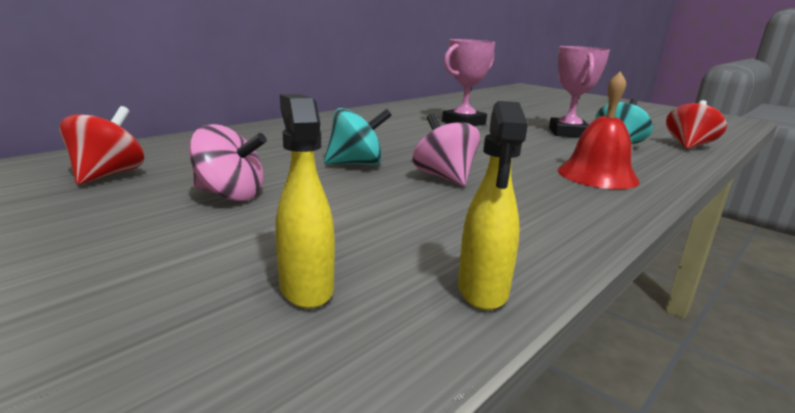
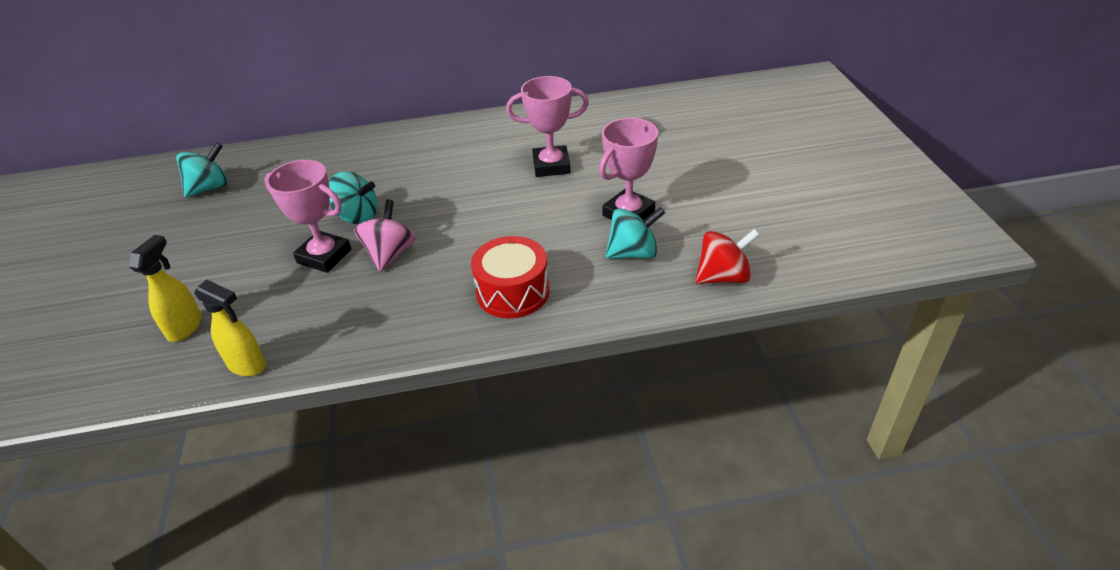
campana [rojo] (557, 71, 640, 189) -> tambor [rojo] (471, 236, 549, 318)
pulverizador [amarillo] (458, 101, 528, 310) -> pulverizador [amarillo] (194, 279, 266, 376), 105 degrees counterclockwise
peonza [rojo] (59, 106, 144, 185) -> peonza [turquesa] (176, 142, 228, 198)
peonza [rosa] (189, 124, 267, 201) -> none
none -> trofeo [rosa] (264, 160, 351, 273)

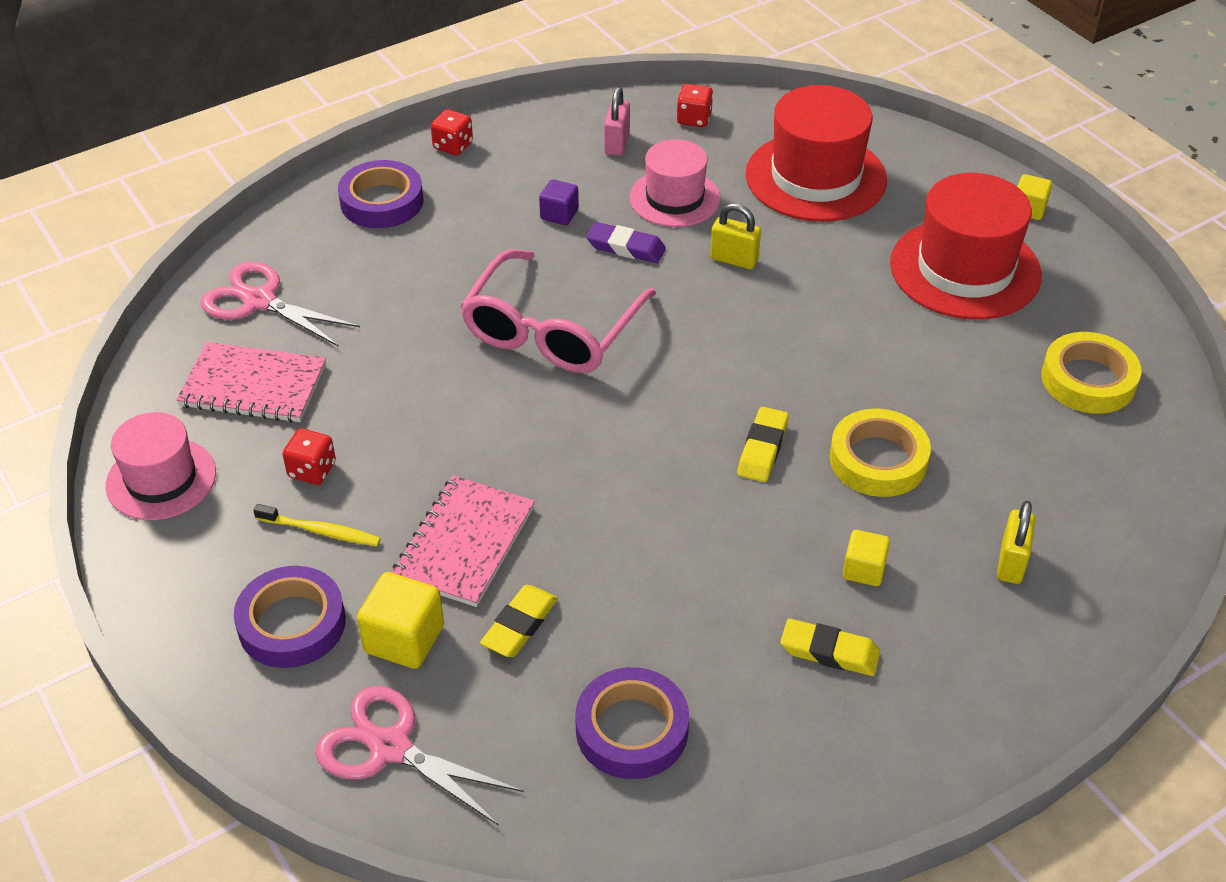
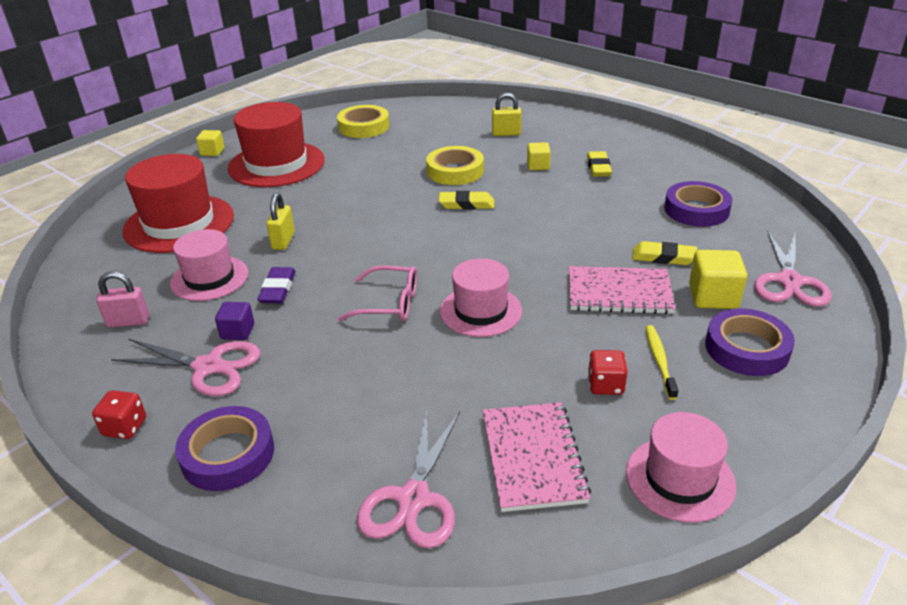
dado [rojo] (676, 84, 713, 127) -> none
gafas [rosa] (460, 249, 656, 373) -> gafas [rosa] (338, 265, 417, 322), x0.58
none -> sombrero [rosa] (440, 258, 522, 337)
none -> tijeras [rosa] (111, 339, 260, 396)

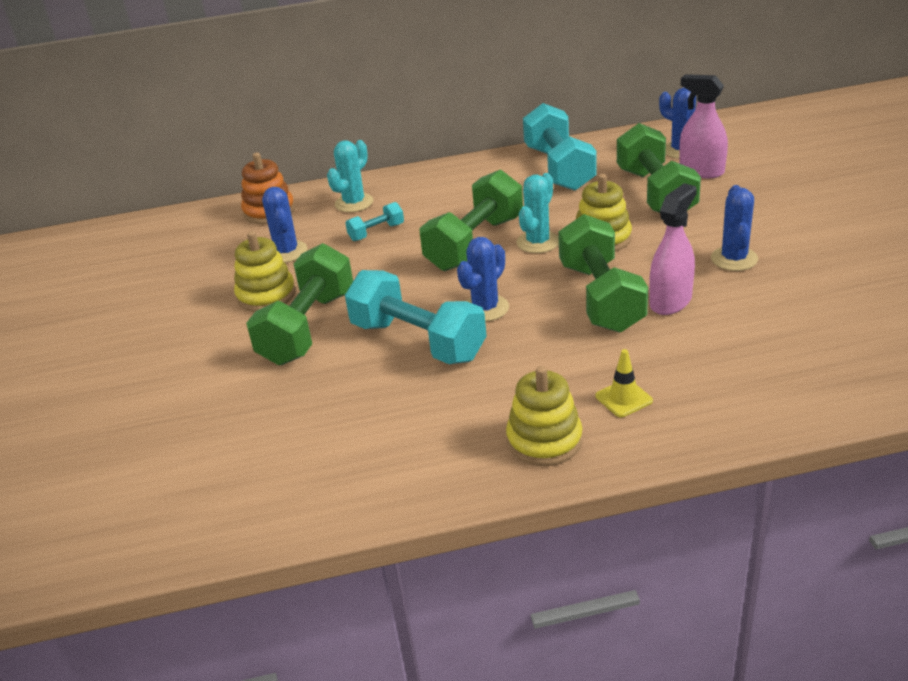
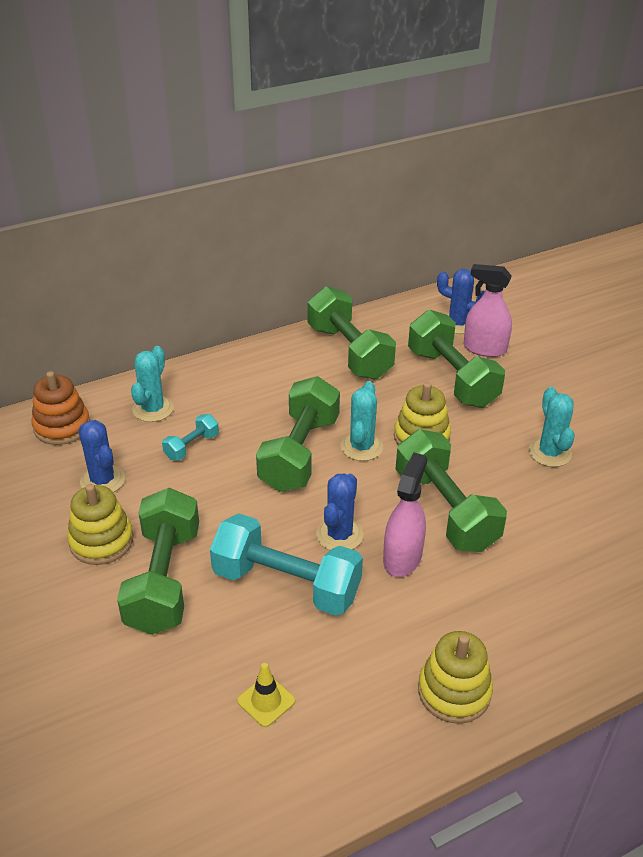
mancuerna [turquesa] (523, 103, 597, 191) -> mancuerna [verde] (308, 286, 396, 379)
pulverizador [rosa] (649, 183, 697, 315) -> pulverizador [rosa] (383, 452, 427, 577), moved
cactus [azul] (711, 185, 758, 271) -> cactus [turquesa] (529, 387, 575, 467)
cono de tráfico [amarillo] (596, 349, 653, 417) -> cono de tráfico [amarillo] (237, 663, 295, 727), moved

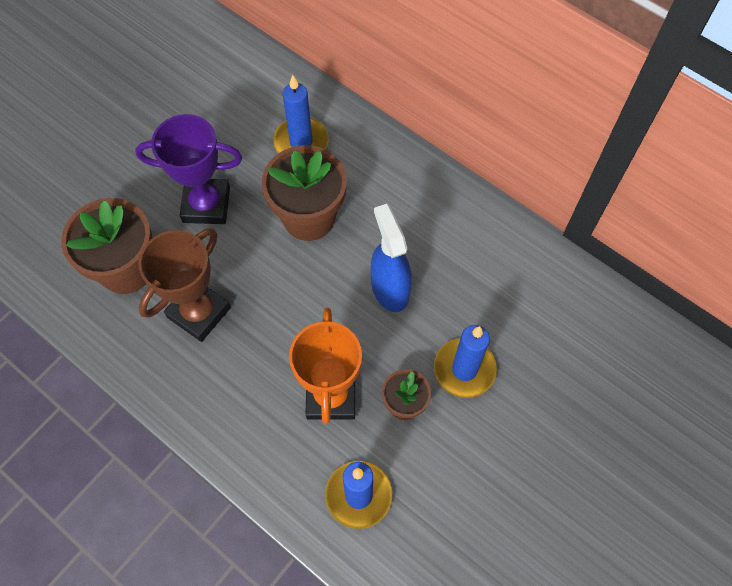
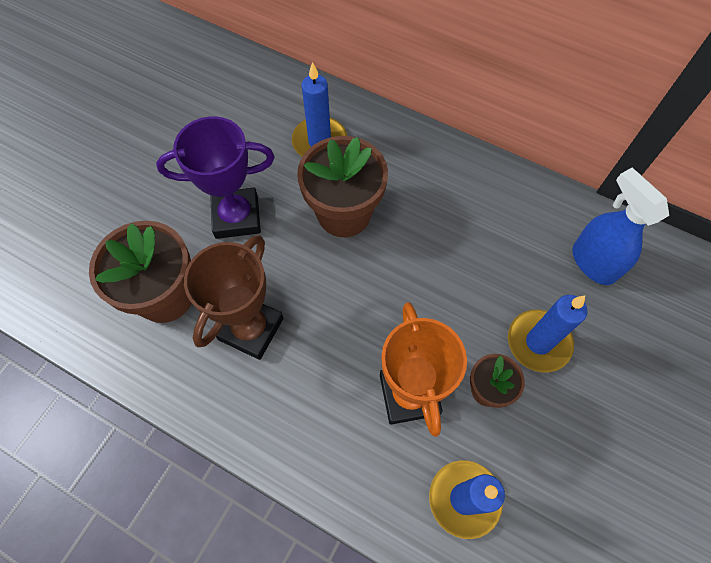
pulverizador [azul] (371, 204, 412, 312) -> pulverizador [azul] (572, 168, 669, 285), moved

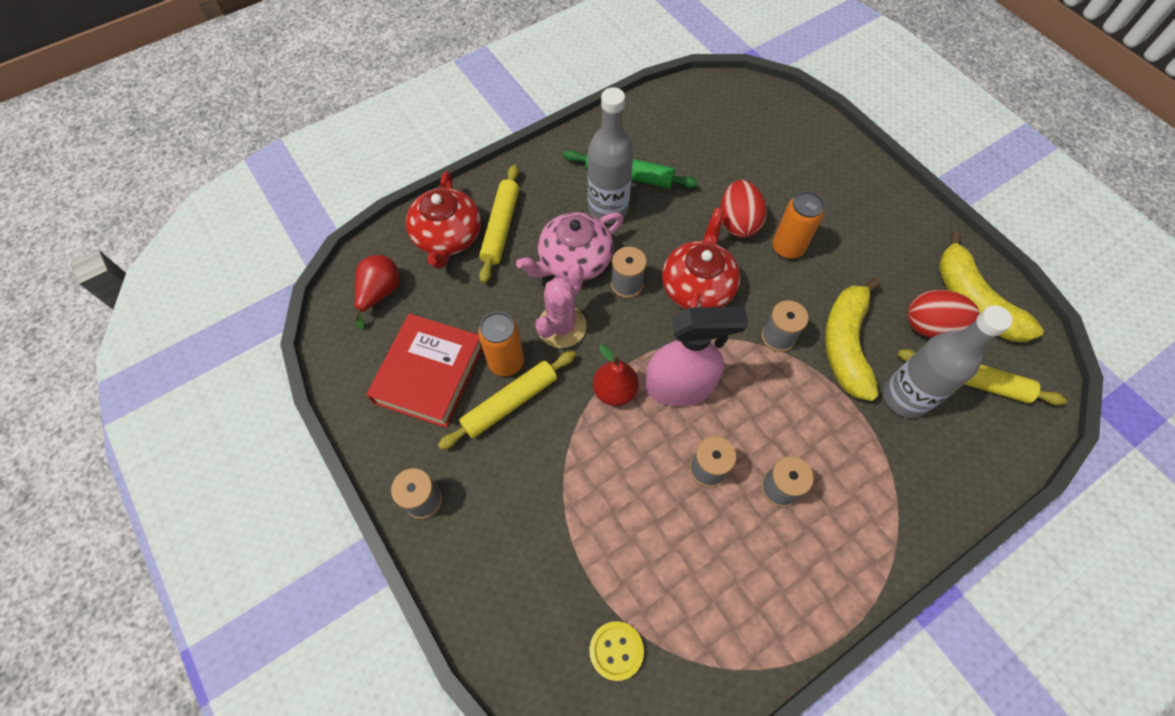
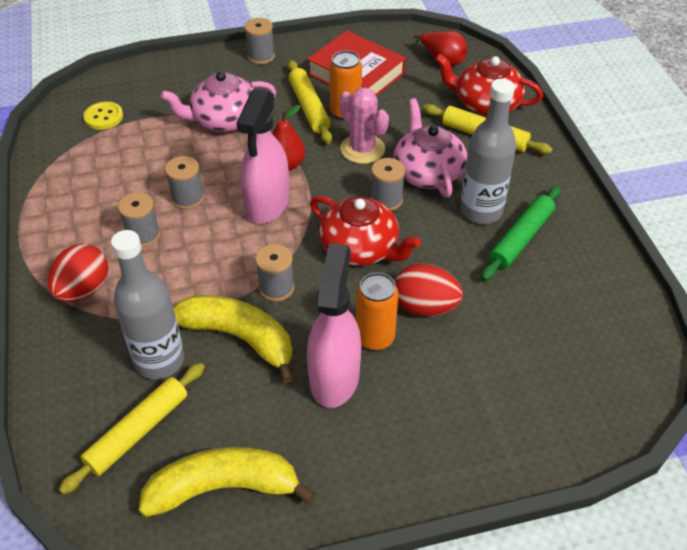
huevo [rojo] (907, 290, 980, 338) -> huevo [rojo] (47, 244, 108, 302), moved
none -> tetera [rosa] (160, 71, 276, 132)
none -> pulverizador [rosa] (307, 243, 361, 408)

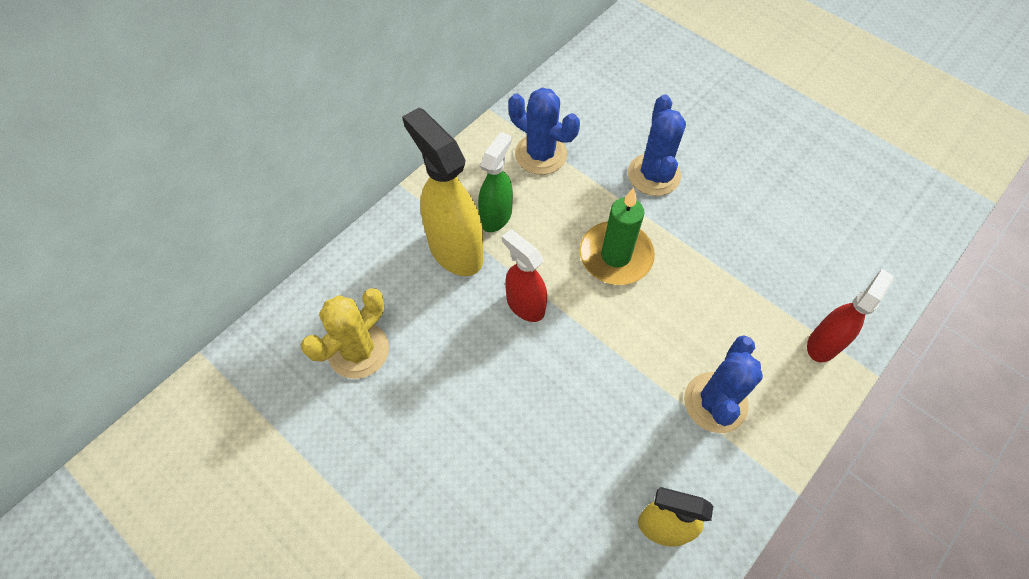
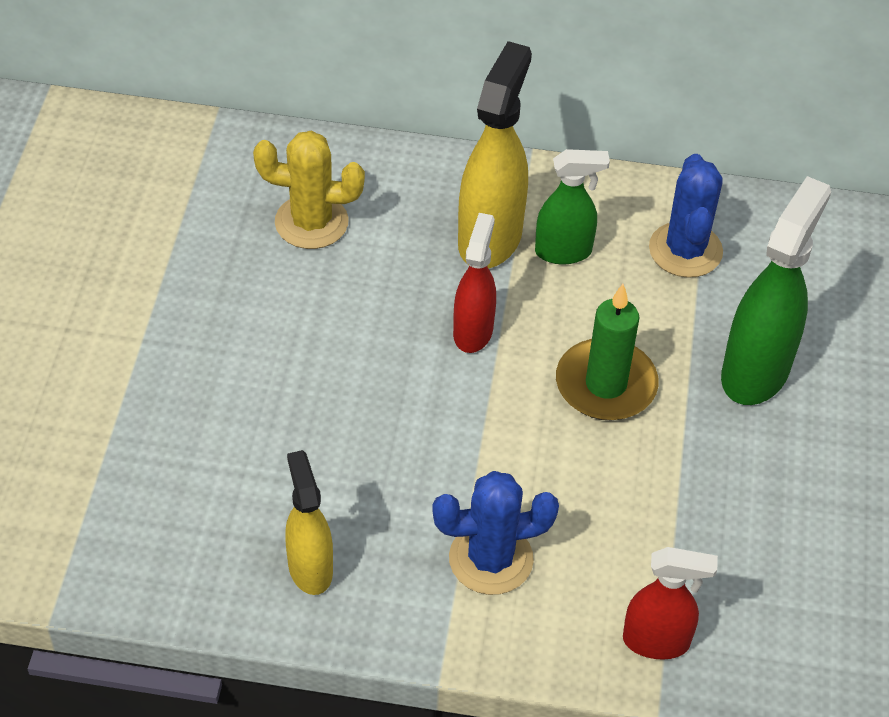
cactus [azul] (628, 95, 686, 196) -> pulverizador [verde] (721, 176, 831, 405)

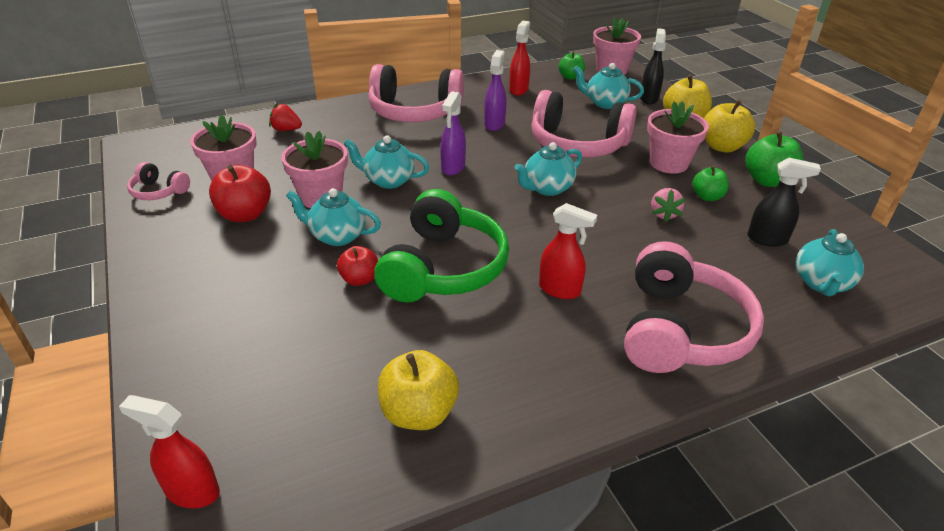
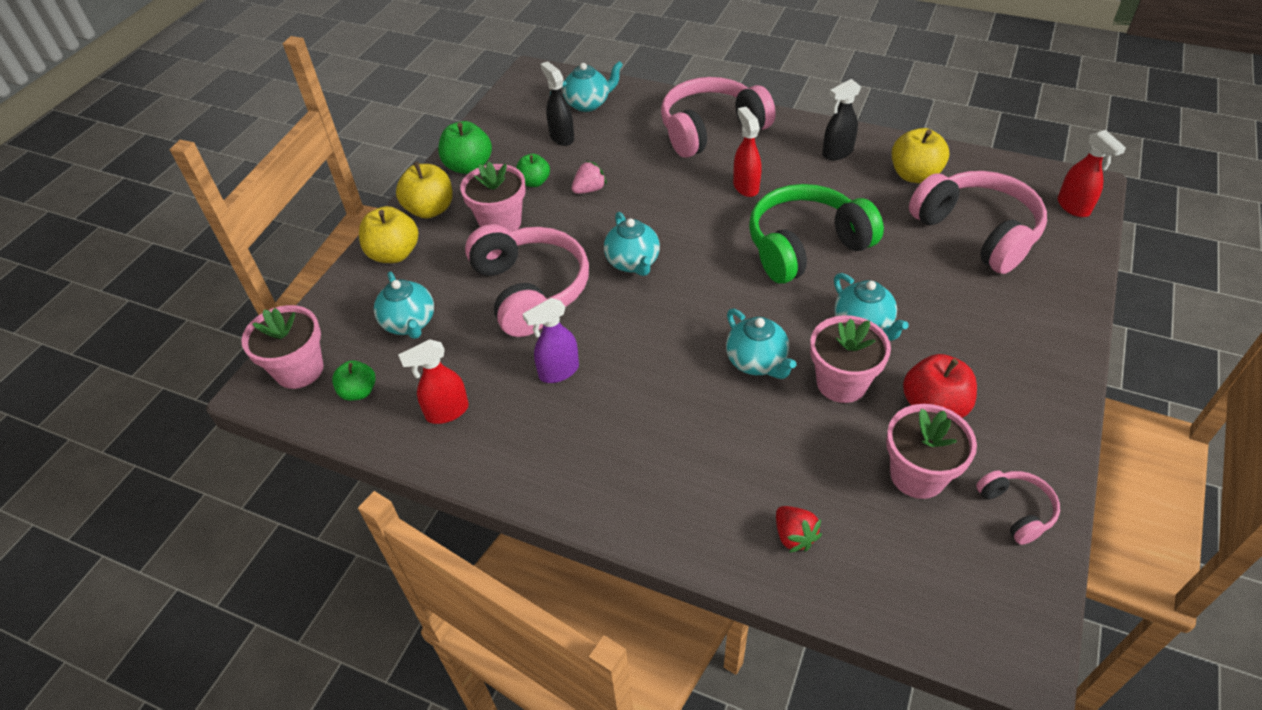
pulverizador [negro] (640, 28, 666, 104) -> pulverizador [negro] (822, 79, 861, 160), moved
auriculares [rosa] (368, 64, 464, 122) -> auriculares [rosa] (909, 171, 1047, 274), moved
pulverizador [morado] (440, 91, 466, 176) -> none
tetera [turquesa] (514, 142, 582, 196) -> tetera [turquesa] (604, 212, 660, 276), 60 degrees clockwise
manzana [rojo] (337, 246, 378, 286) -> none

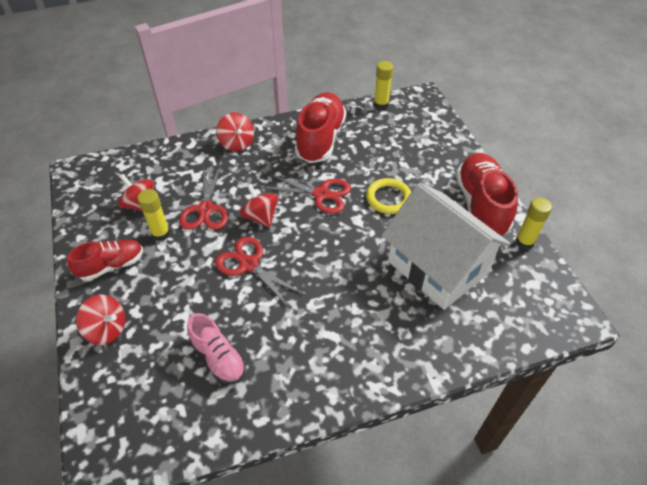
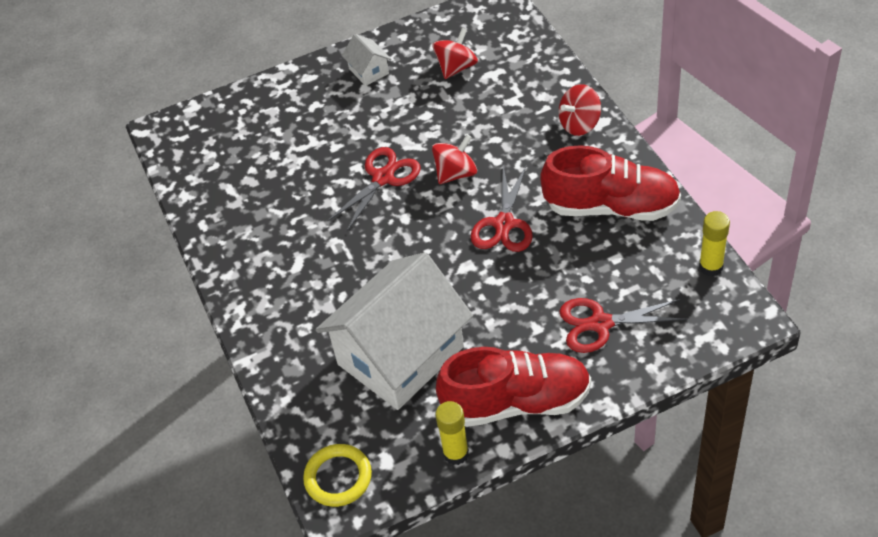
tijeras [rojo] (179, 166, 228, 230) -> tijeras [rojo] (559, 298, 687, 353), moved
anillo [amarillo] (366, 178, 411, 214) -> anillo [amarillo] (303, 444, 372, 507), moved
barra de pegamento [amarillo] (137, 189, 170, 241) -> none
zapato [rojo] (67, 239, 143, 281) -> casa [blanco] (342, 34, 391, 86)
peonza [rojo] (76, 294, 125, 345) -> none
zapato [rosa] (187, 313, 246, 384) -> none

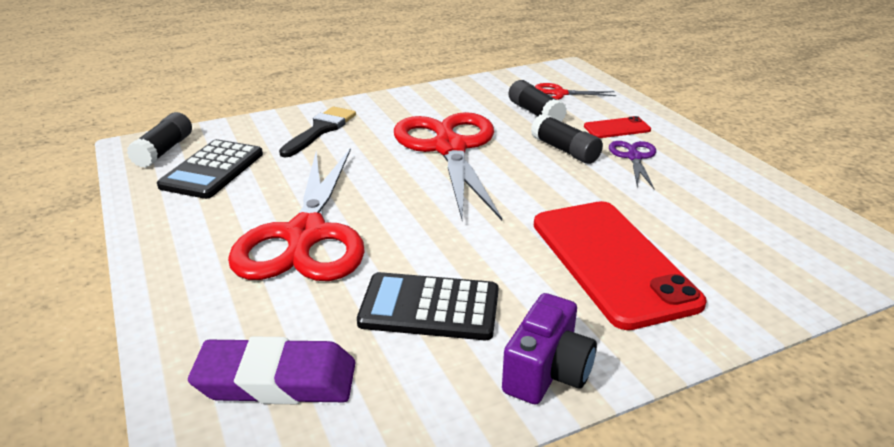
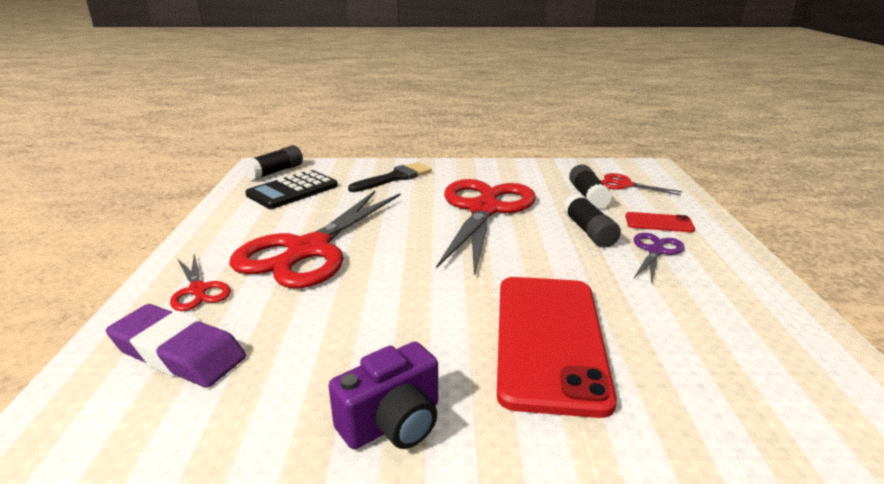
calculadora [negro] (357, 272, 499, 340) -> none
none -> tijeras [rojo] (170, 253, 231, 311)

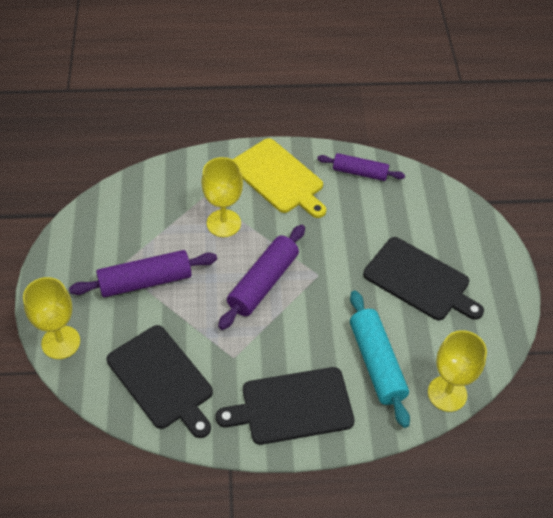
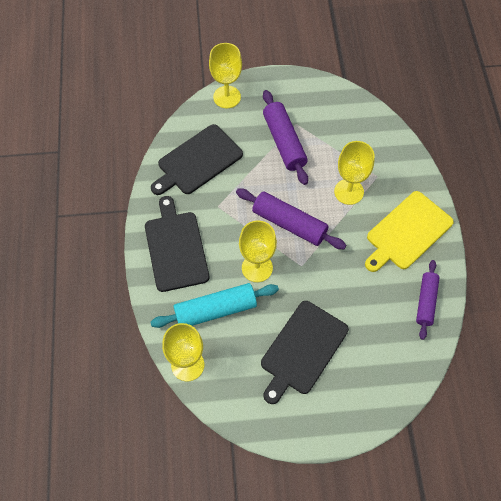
none -> copa [amarillo] (239, 221, 277, 282)

